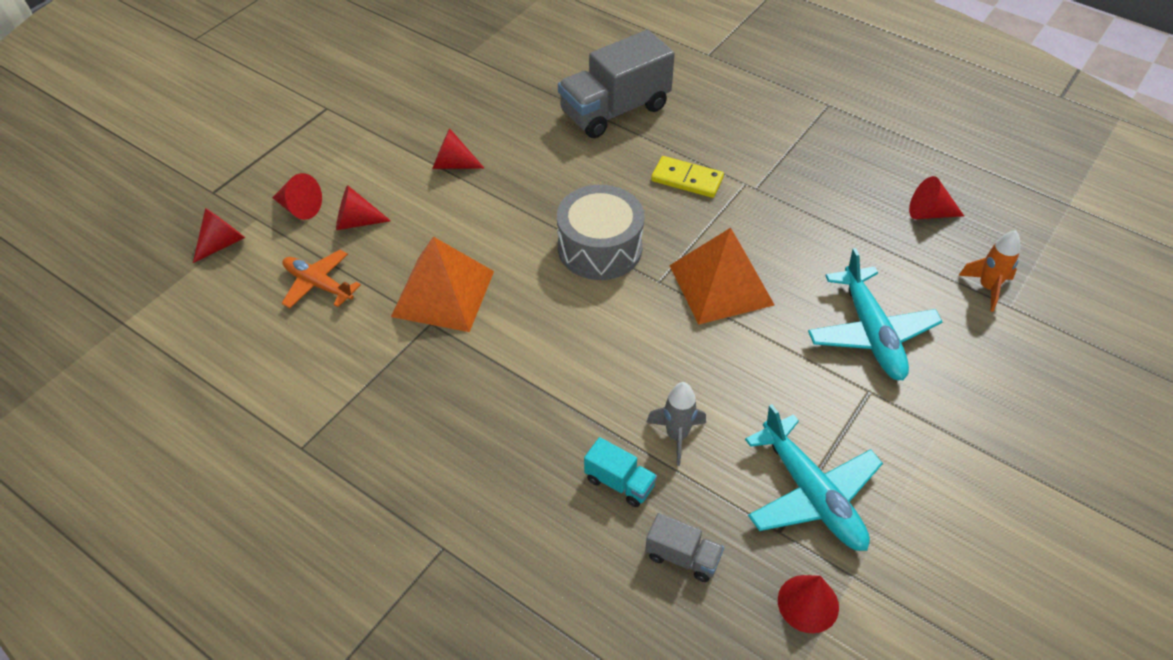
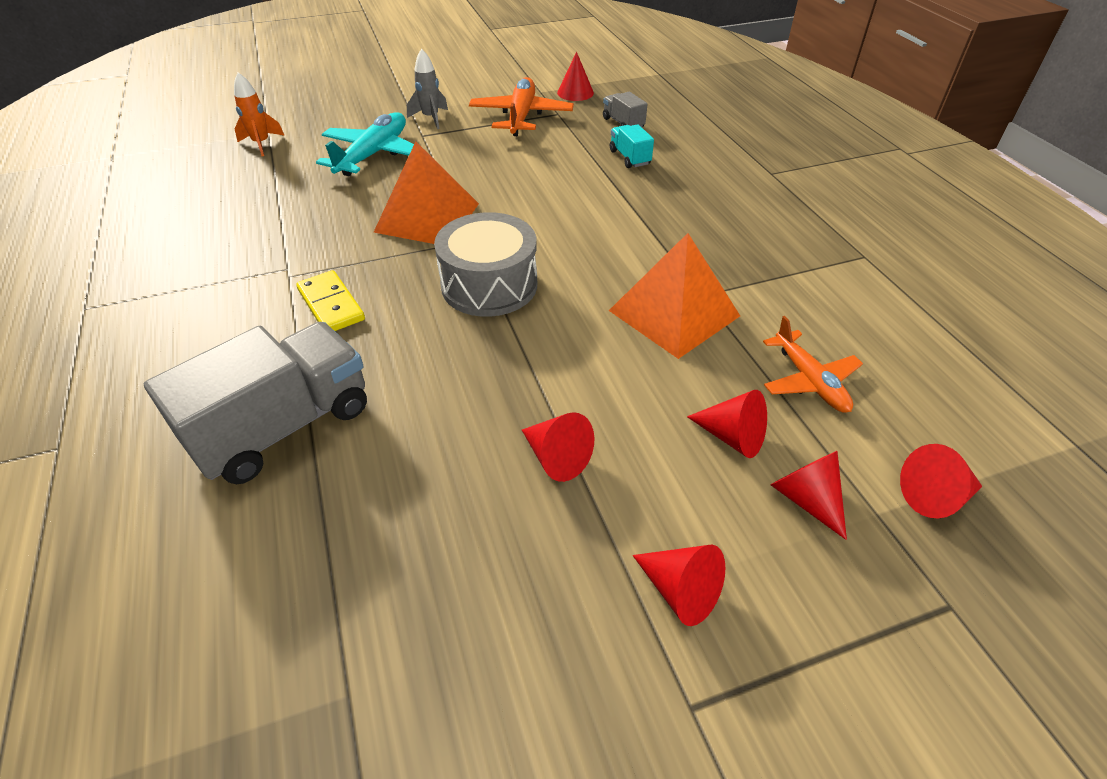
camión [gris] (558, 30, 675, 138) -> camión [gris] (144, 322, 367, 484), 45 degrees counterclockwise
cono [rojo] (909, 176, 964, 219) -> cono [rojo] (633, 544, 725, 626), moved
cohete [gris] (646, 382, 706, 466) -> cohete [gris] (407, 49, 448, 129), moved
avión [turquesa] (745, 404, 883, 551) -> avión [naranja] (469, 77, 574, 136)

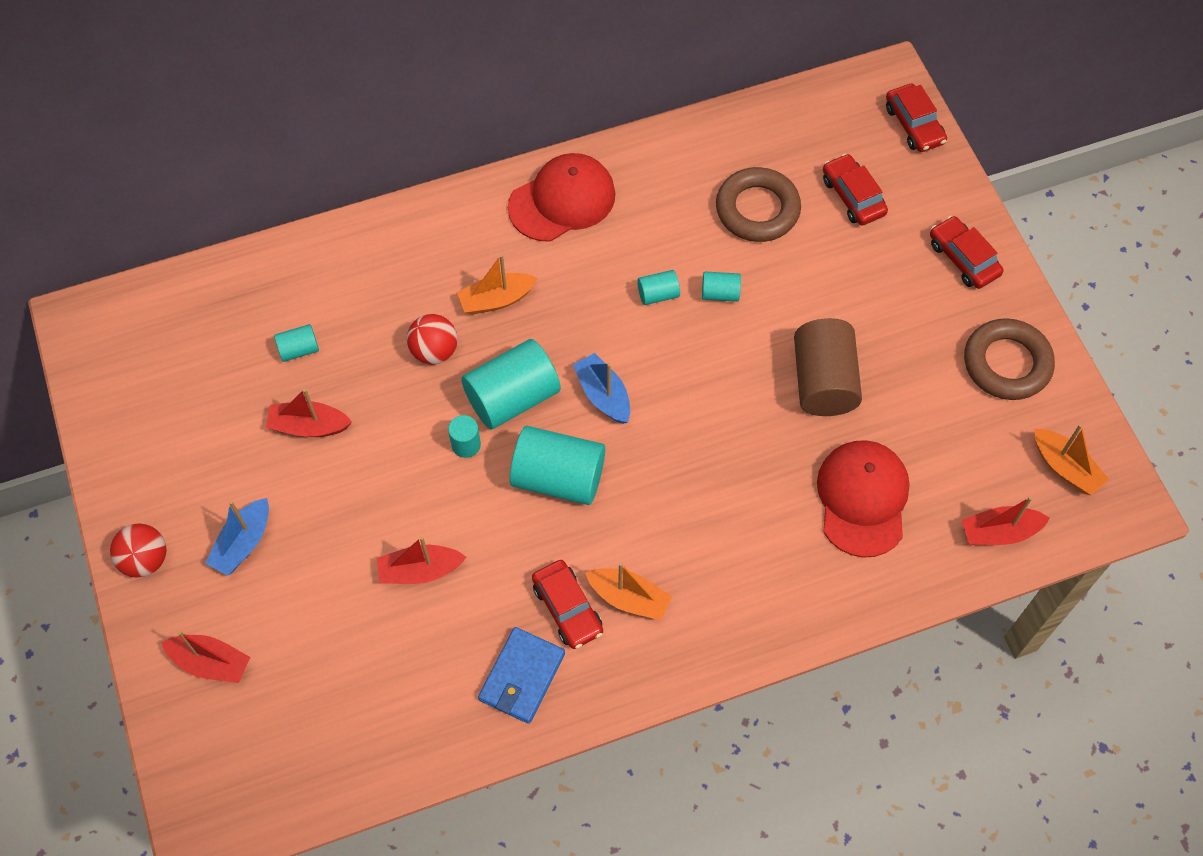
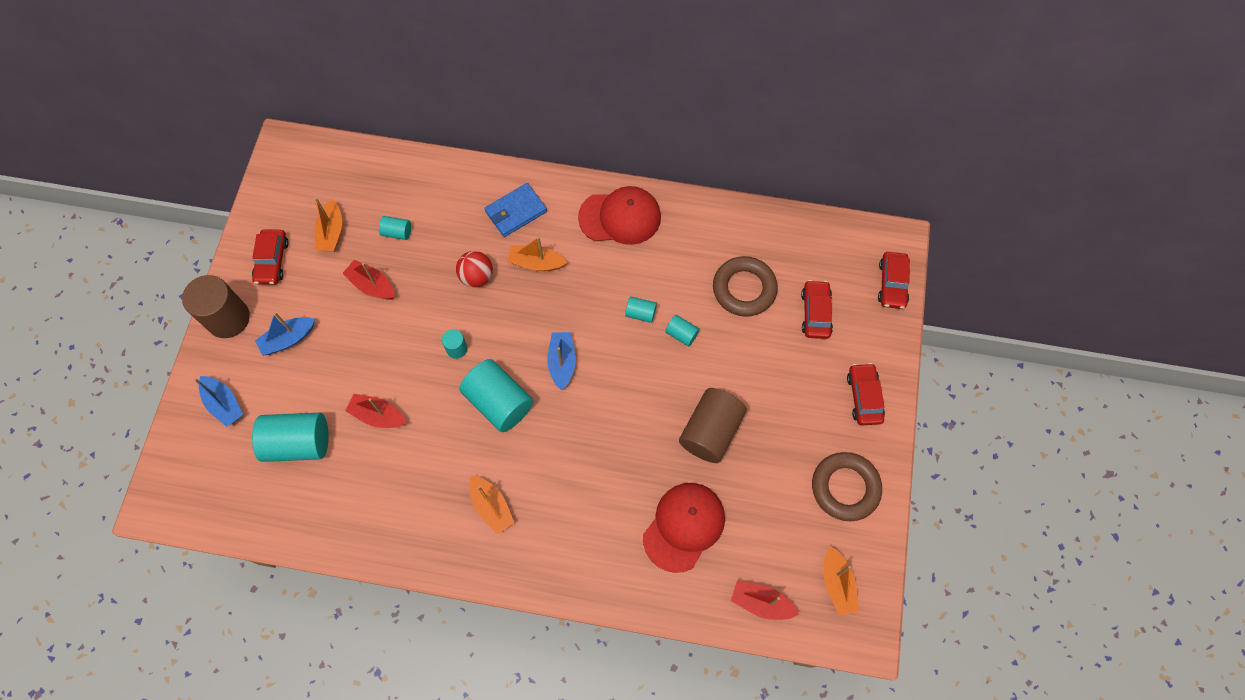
cilindro [turquesa] (461, 339, 561, 429) -> cilindro [turquesa] (252, 413, 329, 462), moved
pelota [rojo] (110, 524, 166, 578) -> cilindro [marrón] (182, 275, 250, 338)
coche [rojo] (532, 560, 603, 649) -> coche [rojo] (252, 229, 289, 285), moved
cartera [azul] (478, 627, 565, 724) -> cartera [azul] (484, 183, 547, 237), moved
barco [rojo] (161, 631, 250, 683) -> barco [azul] (194, 376, 243, 427)
none -> barco [naranja] (315, 198, 342, 251)

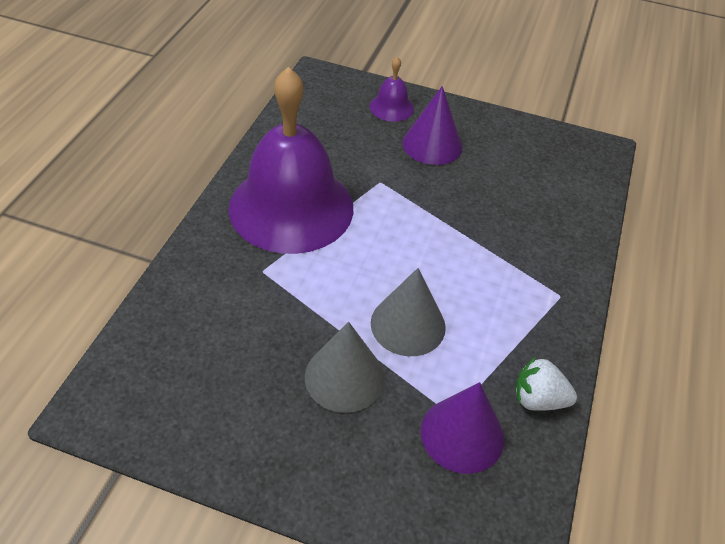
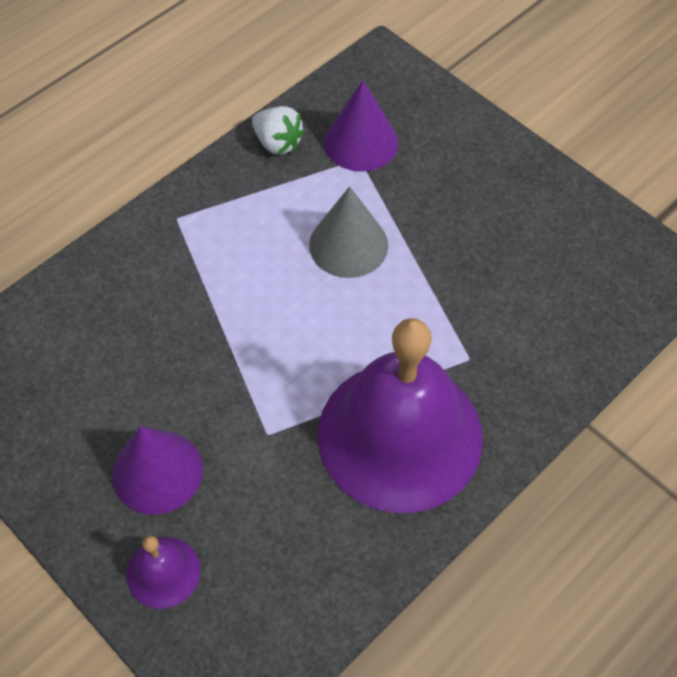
cono [gris] (305, 322, 385, 413) -> none

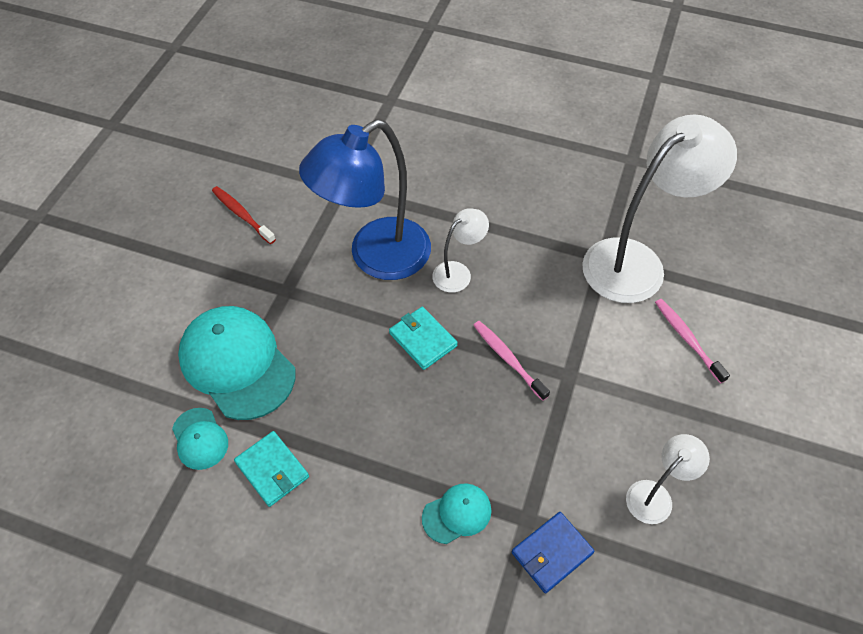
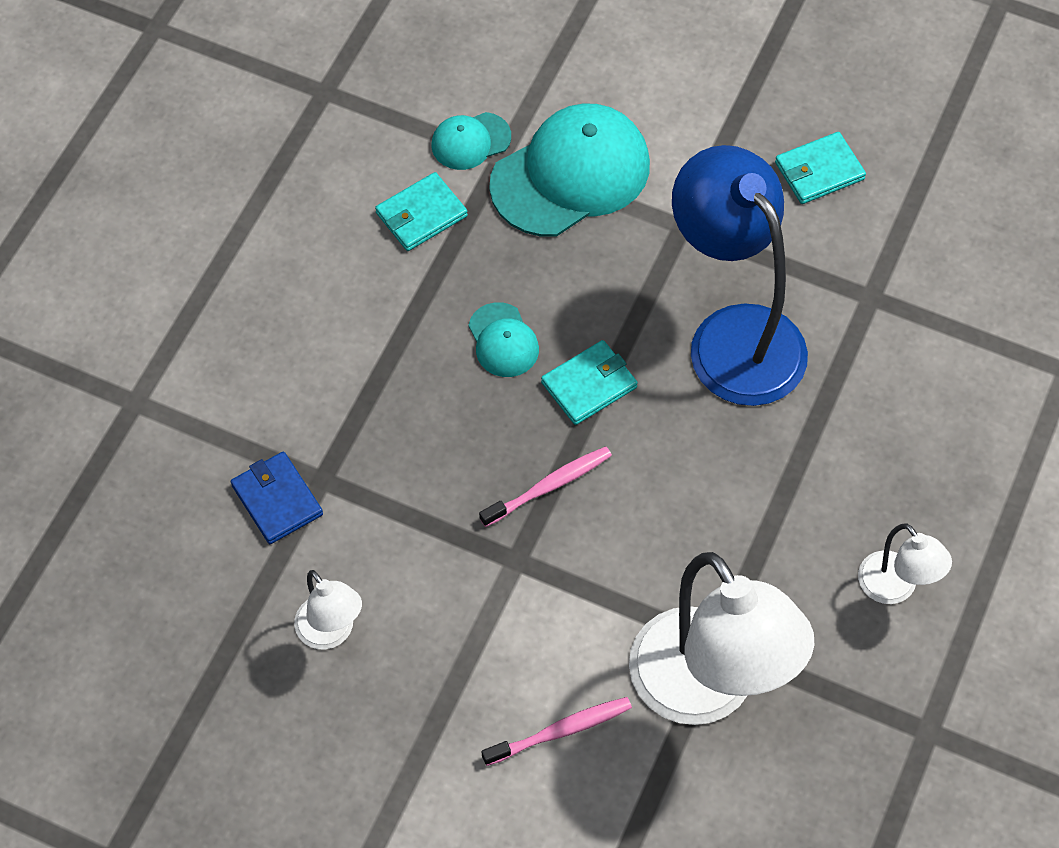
cepillo de dientes [rojo] (212, 186, 276, 244) -> cartera [turquesa] (775, 132, 866, 204)
lámpara [blanco] (432, 208, 489, 293) -> lámpara [blanco] (858, 523, 952, 604), moved
gorra [turquesa] (422, 483, 492, 544) -> gorra [turquesa] (468, 302, 539, 377), moved

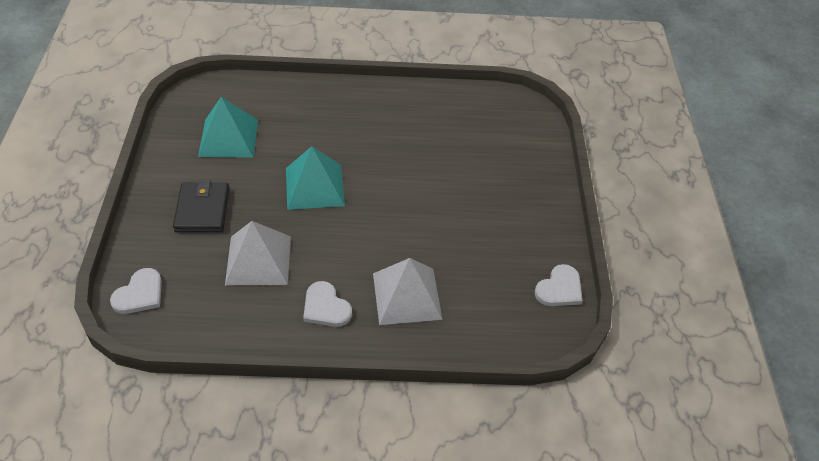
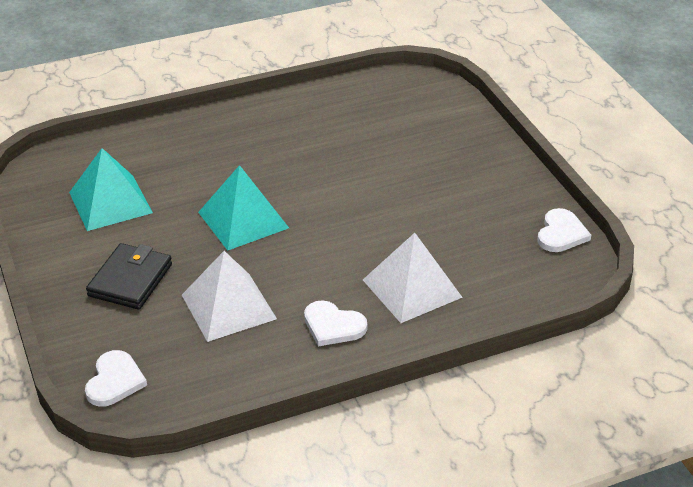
cartera [negro] (173, 180, 229, 233) -> cartera [negro] (86, 243, 172, 310), 45 degrees clockwise

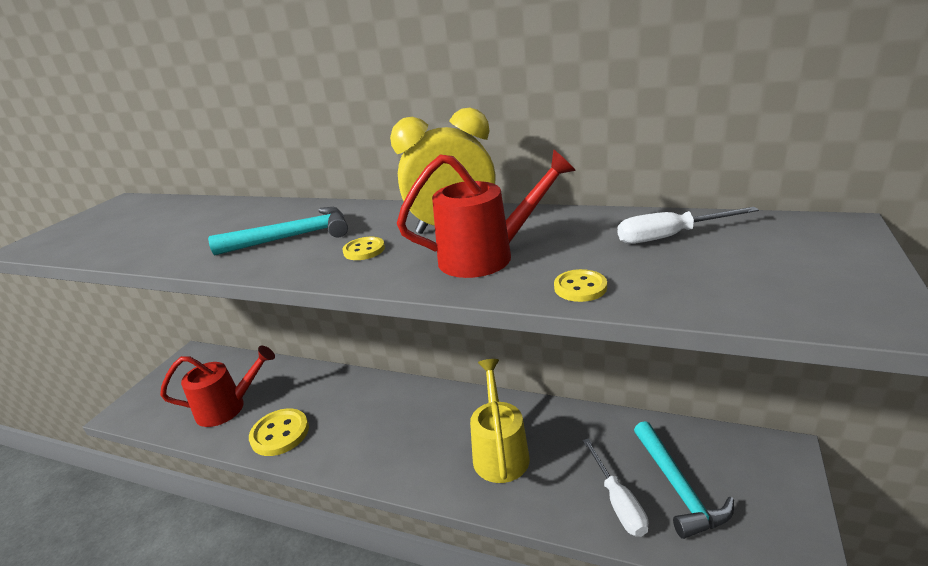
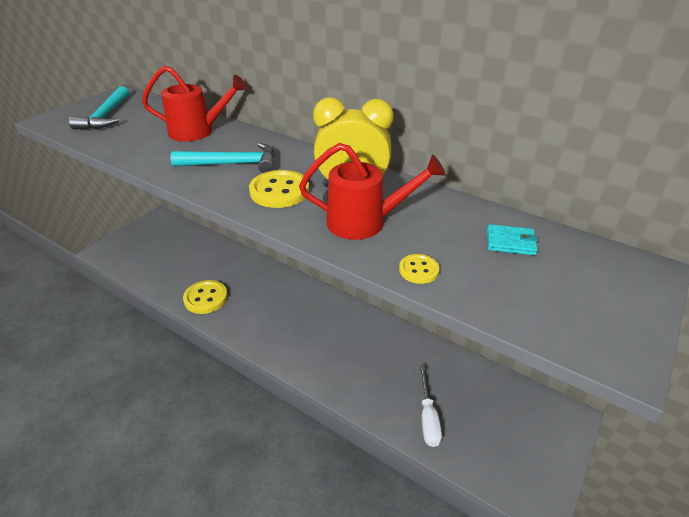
destornillador [blanco] (617, 207, 759, 244) -> cartera [turquesa] (487, 224, 538, 255)
botón [amarillo] (343, 237, 385, 260) -> botón [amarillo] (249, 170, 309, 208), x1.84
regadera [rojo] (160, 346, 275, 427) -> regadera [rojo] (142, 66, 247, 142), moved
regadera [amarillo] (470, 359, 530, 483) -> none
martillo [turquesa] (634, 421, 734, 539) -> martillo [turquesa] (69, 86, 129, 130), moved

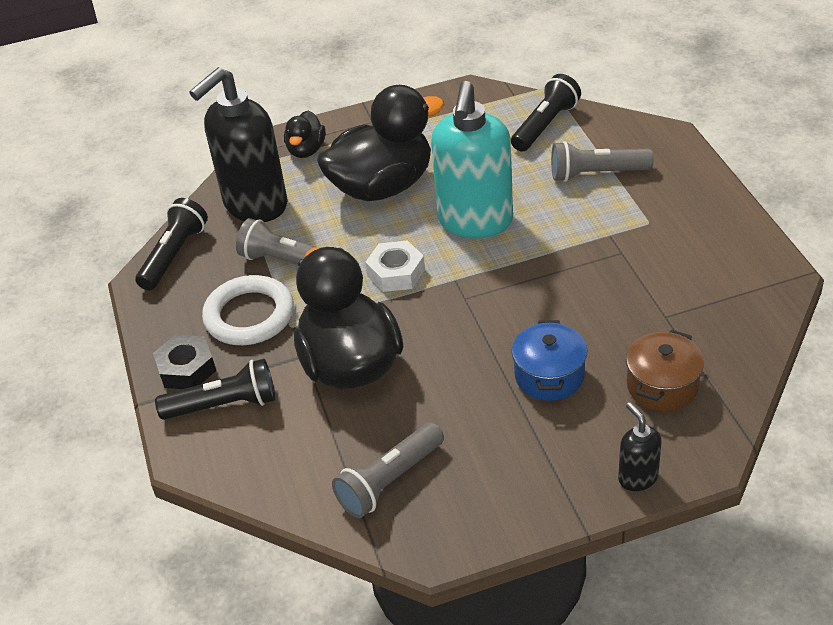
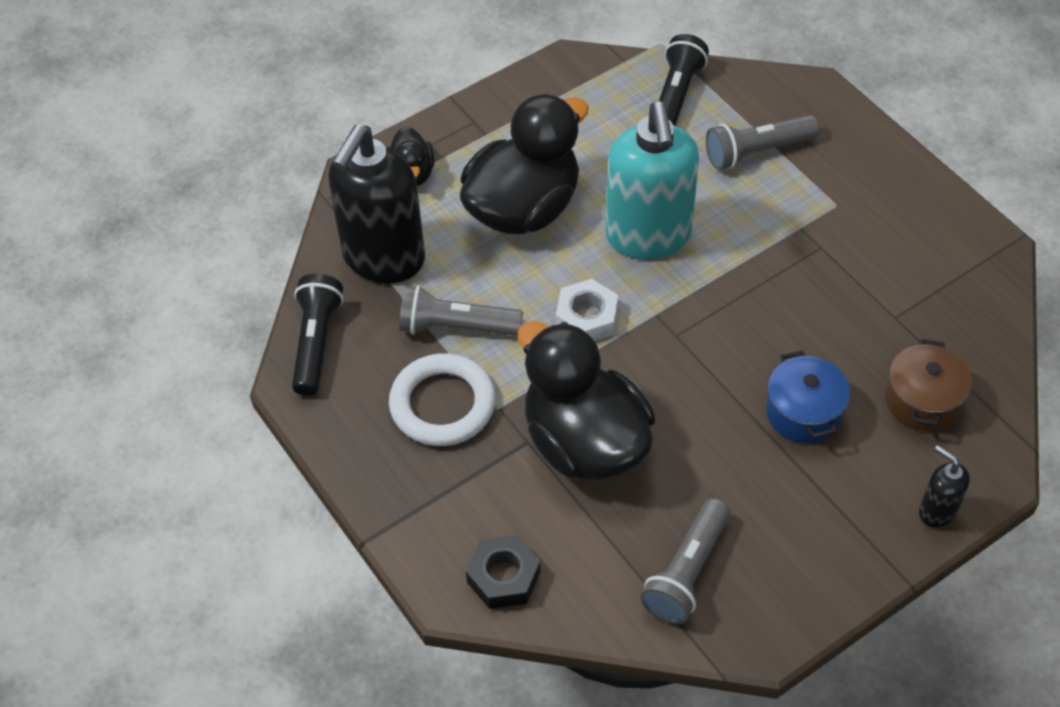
tuerca [negro] (153, 335, 216, 389) -> tuerca [negro] (466, 535, 541, 609), moved
lámpara de mano [negro] (155, 359, 275, 420) -> none

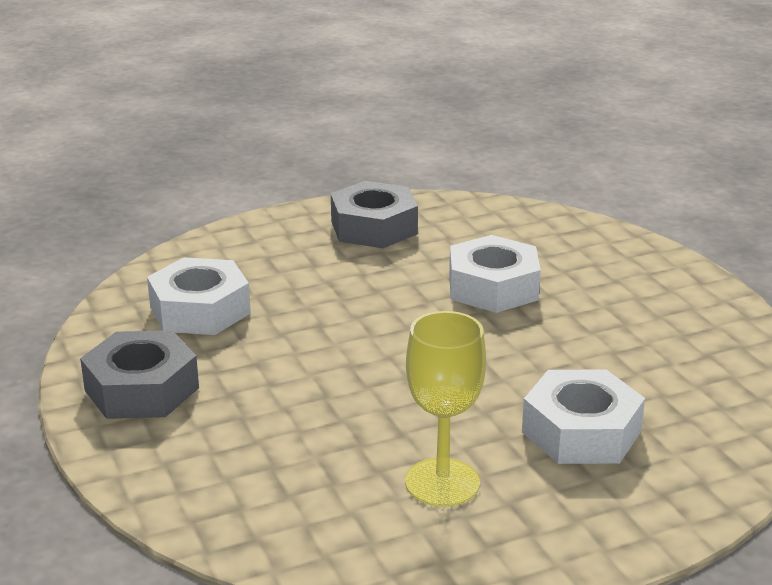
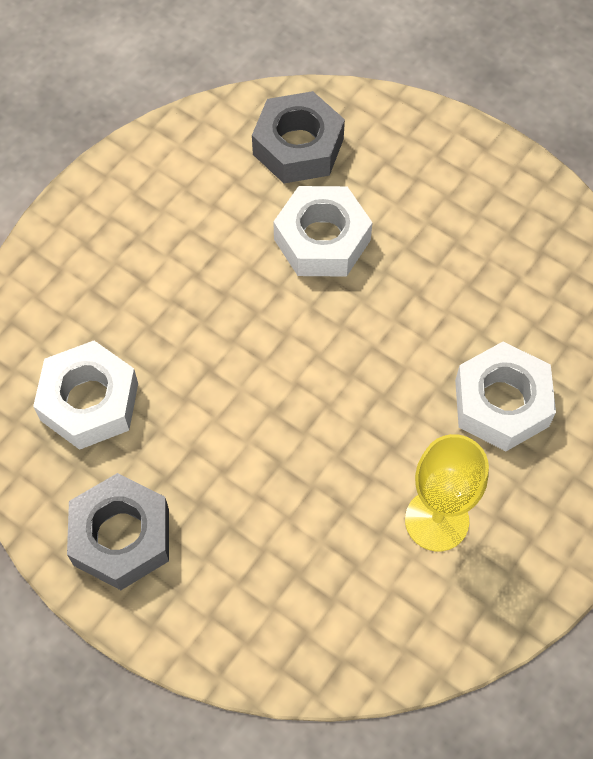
tuerca [gris] (331, 181, 418, 248) -> tuerca [gris] (252, 91, 345, 183), moved

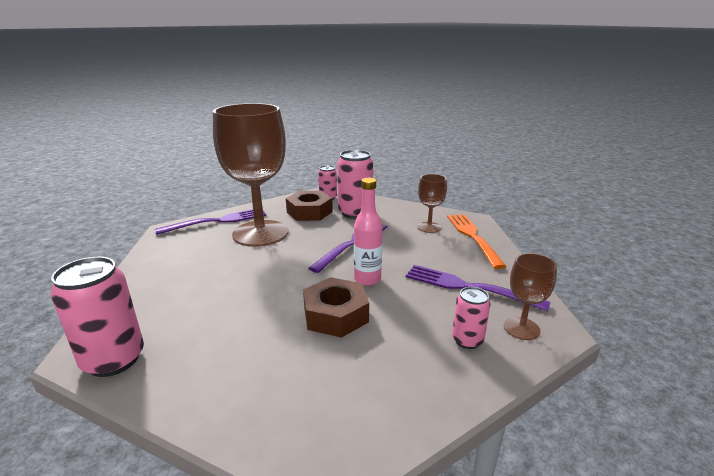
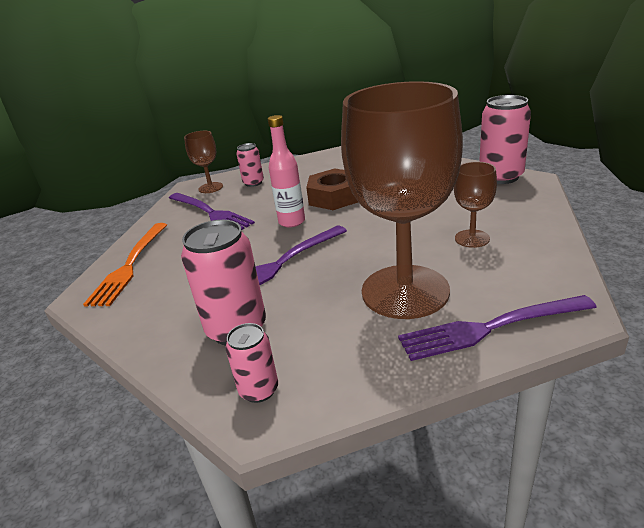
copa [marrón] (418, 174, 447, 233) -> copa [marrón] (454, 162, 497, 248), moved
tuerca [marrón] (286, 191, 333, 221) -> none

